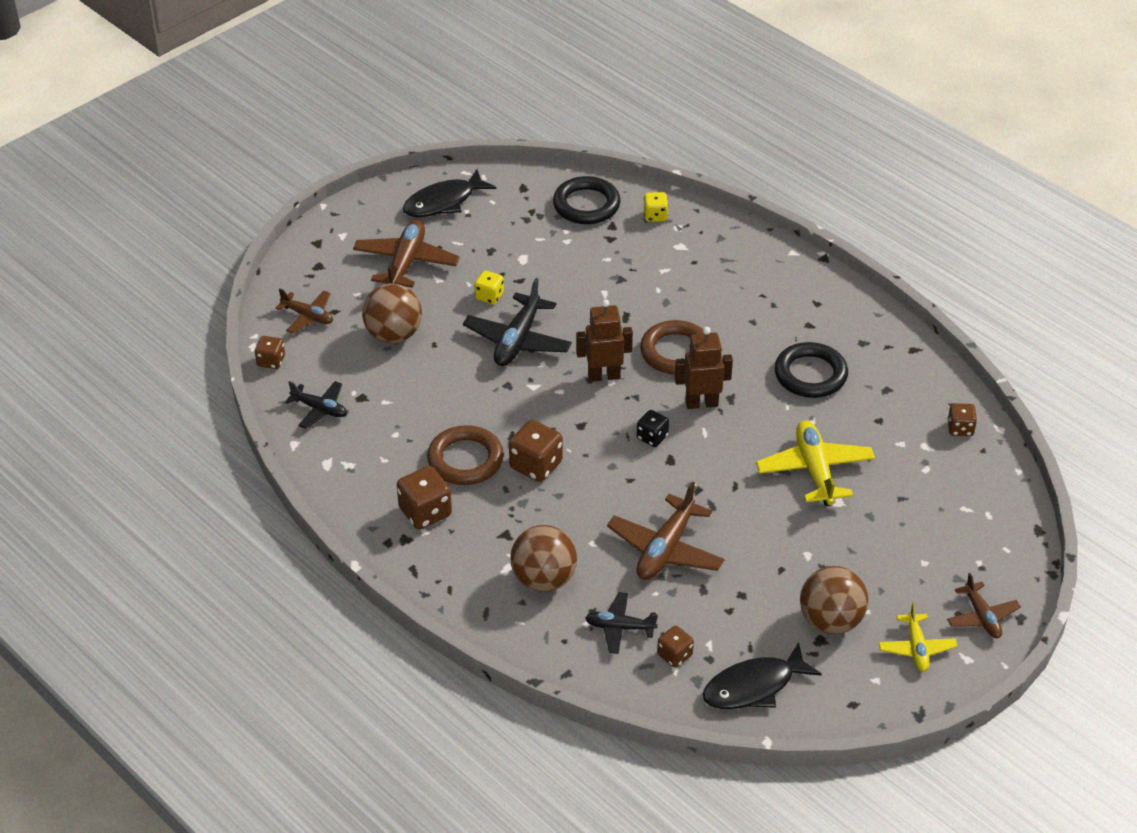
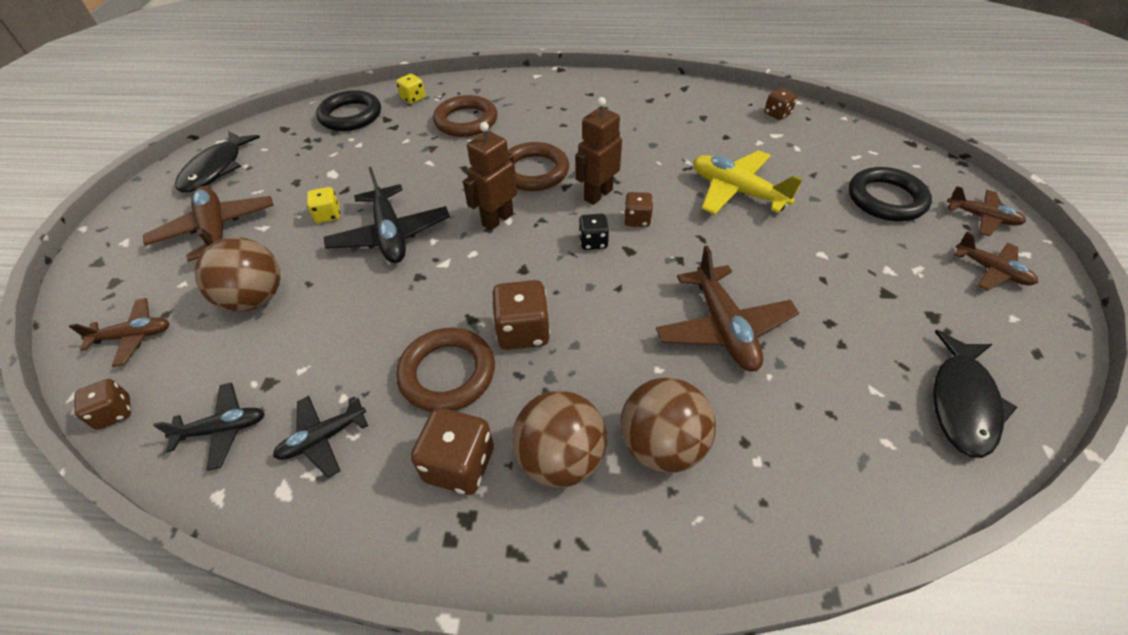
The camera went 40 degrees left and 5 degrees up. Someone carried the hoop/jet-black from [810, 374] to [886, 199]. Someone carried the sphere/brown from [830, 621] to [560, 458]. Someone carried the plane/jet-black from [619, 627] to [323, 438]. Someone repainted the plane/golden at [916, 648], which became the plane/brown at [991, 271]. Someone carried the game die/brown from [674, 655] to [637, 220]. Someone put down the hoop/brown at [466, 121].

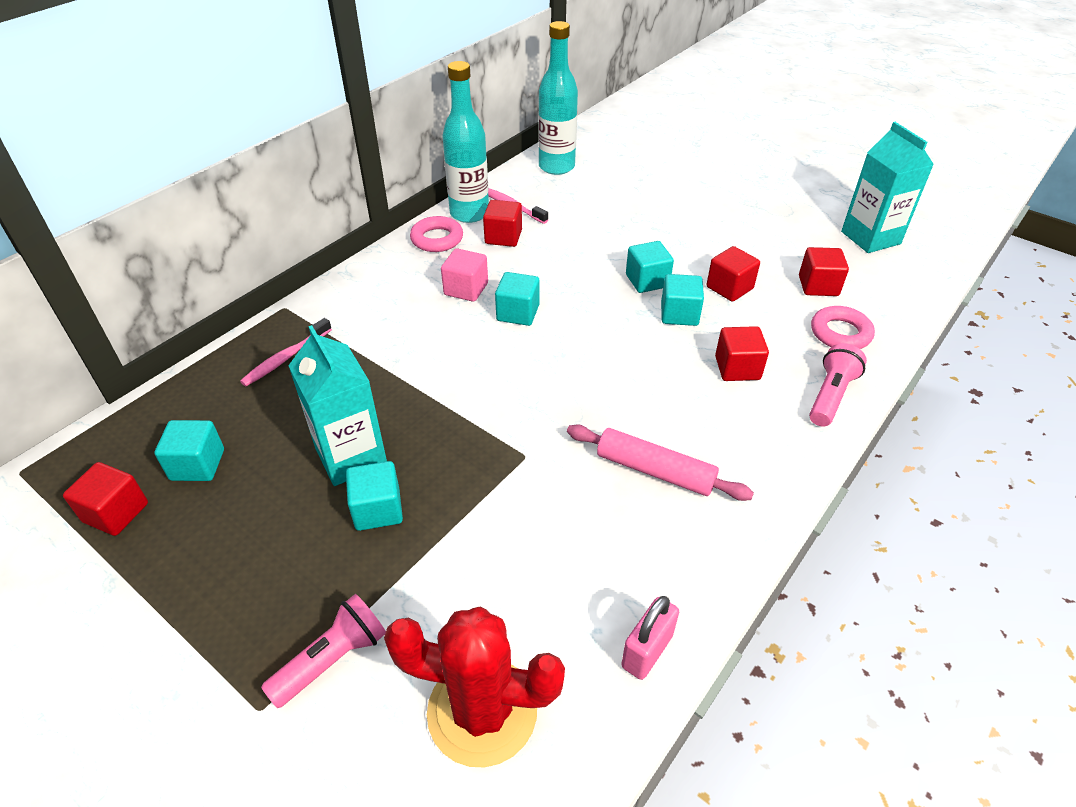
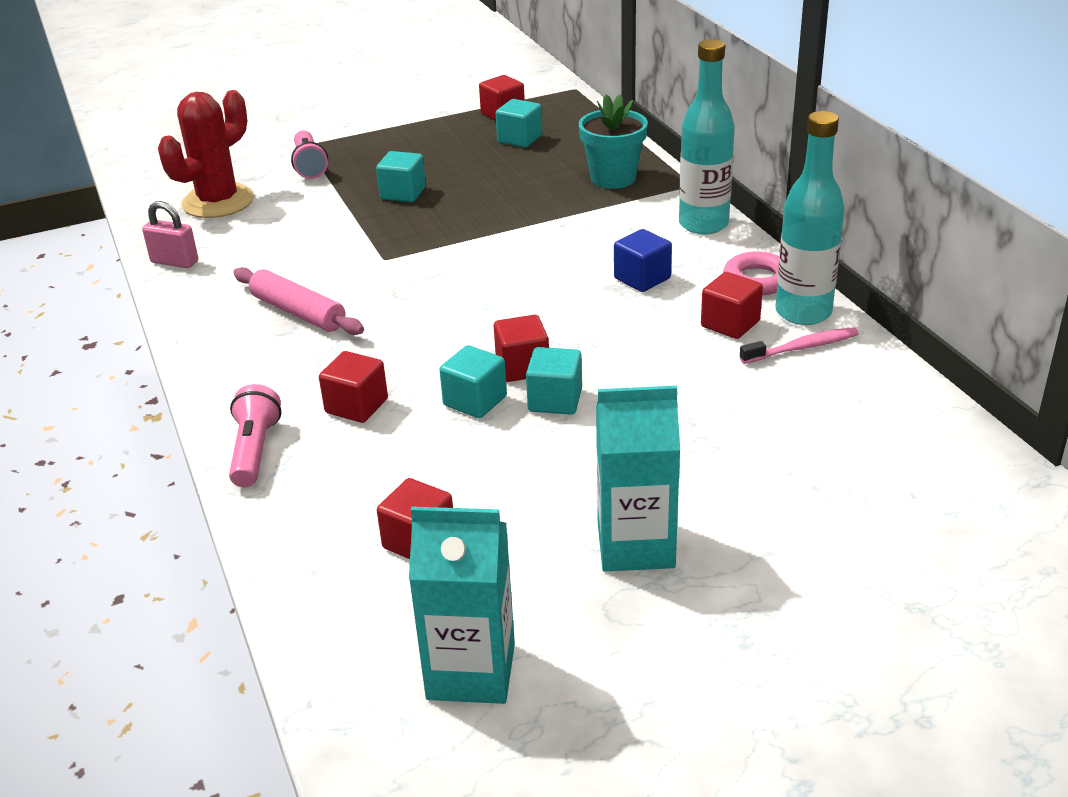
The camera went 120 degrees right and 10 degrees down. Someone carried the drink bottle/teal from [556, 167] to [703, 224]. Someone carried the solid cube/scarlet from [729, 288] to [522, 367]. Someone repainted the solid cube/rose-pink at [466, 289], which became the solid cube/blue at [642, 278]. Someone took away the solid cube/teal at [518, 313]. Someone took away the hoop/rose-pink at [840, 333]. Someone swapped the dental brush/rose-pink at [285, 358] for the potted plant/teal at [613, 178]. Someone carried the carton/teal from [351, 456] to [635, 545]. Someone rotated the torch/rose-pink at [830, 396] by 150 degrees counterclockwise. Someone rotated the pastry roller/rose-pink at [655, 471] by 75 degrees clockwise. Someone rotated the padlock/rose-pink at [647, 651] by 45 degrees counterclockwise.

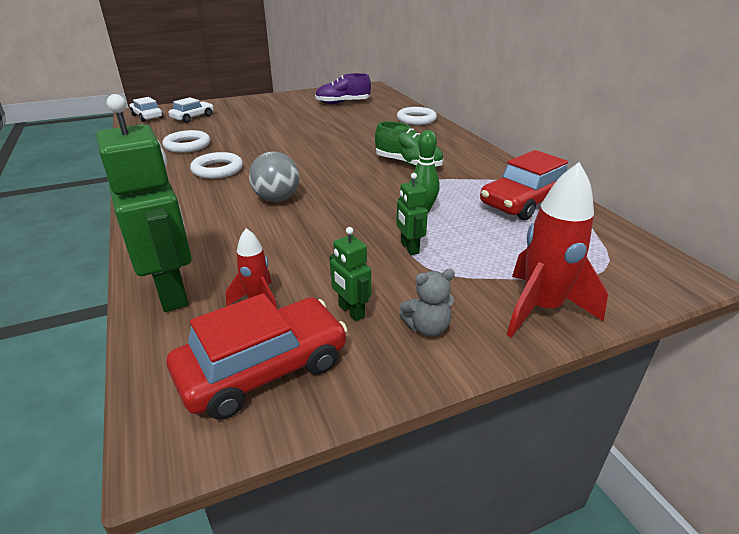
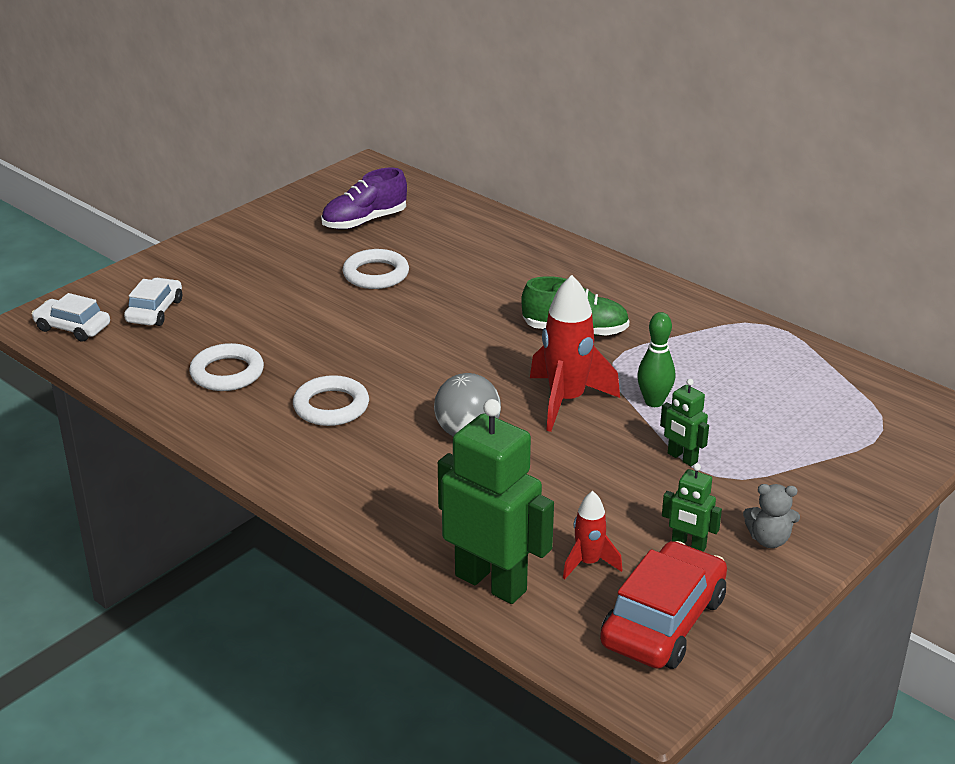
The camera went 25 degrees left and 0 degrees up. Someone carried the hoop/snow-white from [416, 119] to [376, 274]. Someone took away the automobile/scarlet at [524, 202]. Someone carried the rocket/scarlet from [541, 309] to [566, 401]. Someone rotated the teddy bear/ash-grey at [427, 328] by 45 degrees clockwise.

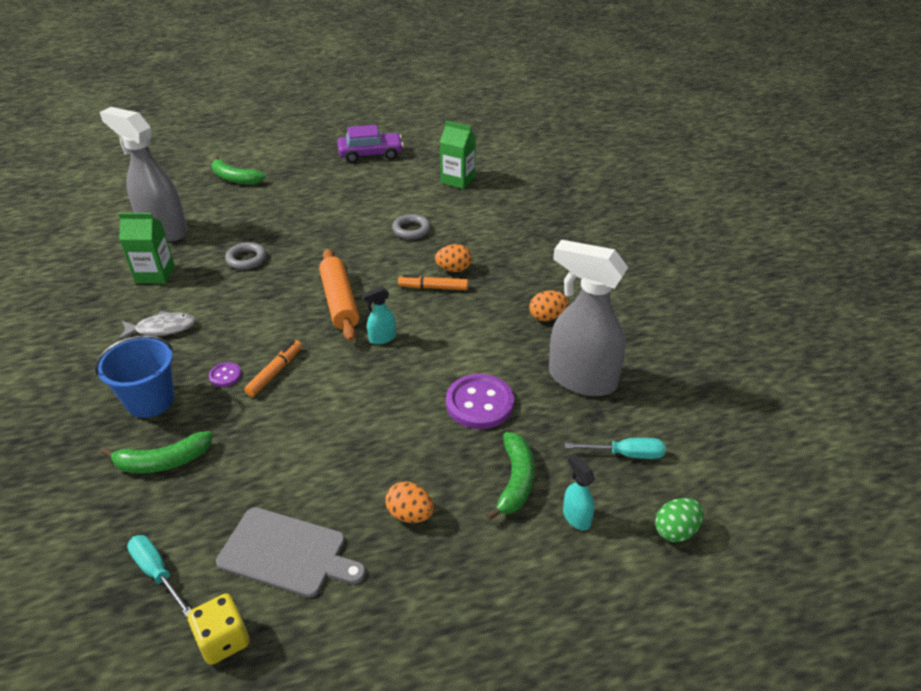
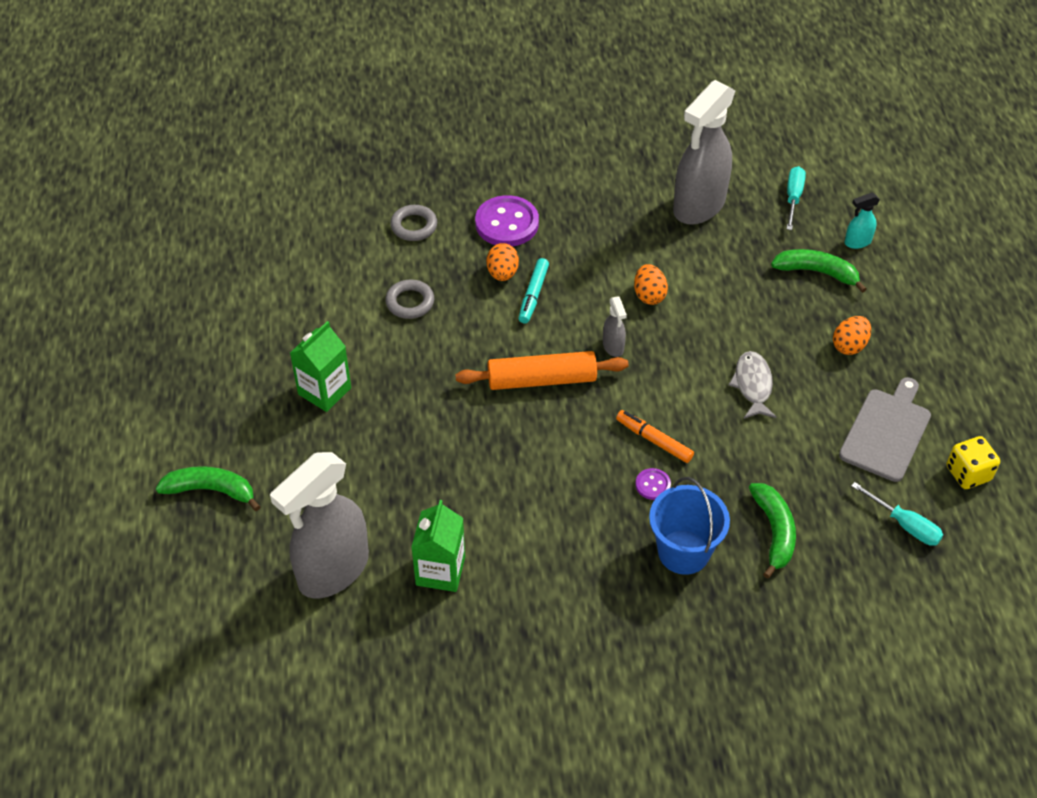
The camera went 80 degrees left and 10 degrees up. Someone carried the carton/leaf-green from [458, 180] to [324, 391]. Someone took away the automobile/violet at [370, 154]. Someone rotated the toy banana/leaf-green at [235, 178] by 120 degrees counterclockwise. Someone carried the hoop/ash-grey from [246, 259] to [414, 226]. Someone repainted the marker pen/bright orange at [433, 287], which became the marker pen/teal at [533, 295]. Someone repainted the spray cleaner/teal at [382, 338], which became the spray cleaner/ash-grey at [613, 346]. Someone carried the egg/bright orange from [547, 317] to [649, 295]. Someone carried the toy fish/ash-grey from [162, 328] to [752, 385]. Someone carried the sewing button/violet from [479, 403] to [507, 223]. Someone took away the egg/leaf-green at [675, 530]. Someone rotated the screwdriver/teal at [157, 573] by 105 degrees counterclockwise.

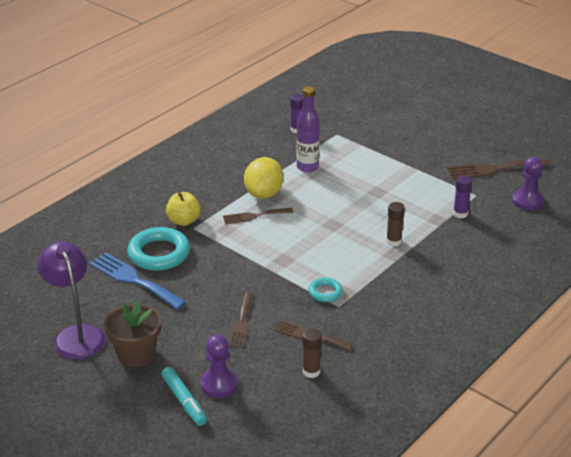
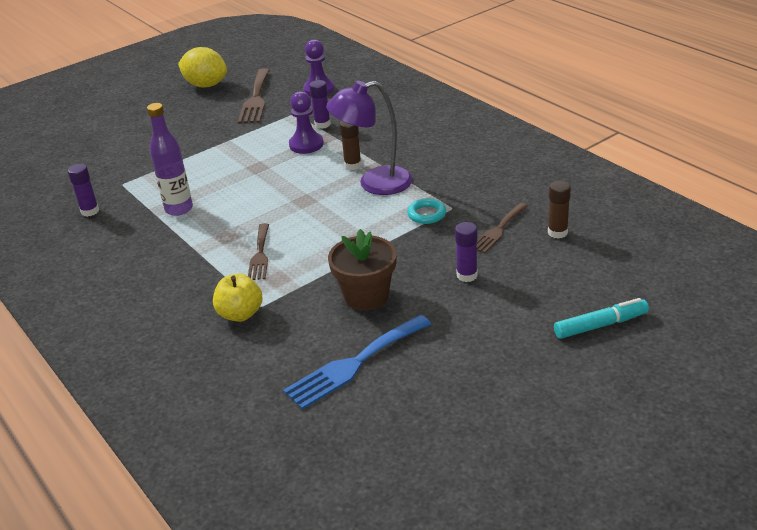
The camera went 75 degrees left and 0 degrees up. Someone carried the lemon/golden from [264, 194] to [206, 85]. Someone took away the hoop/teal at [159, 254]. Someone carried the lamp/violet from [76, 335] to [374, 183]. Someone swapped the dinner fork/brown at [241, 323] for the stick of glue/violet at [467, 275]. Someone carried the potted plant/brown from [136, 354] to [366, 296]. Someone carried the chess pawn/violet from [219, 384] to [306, 144].

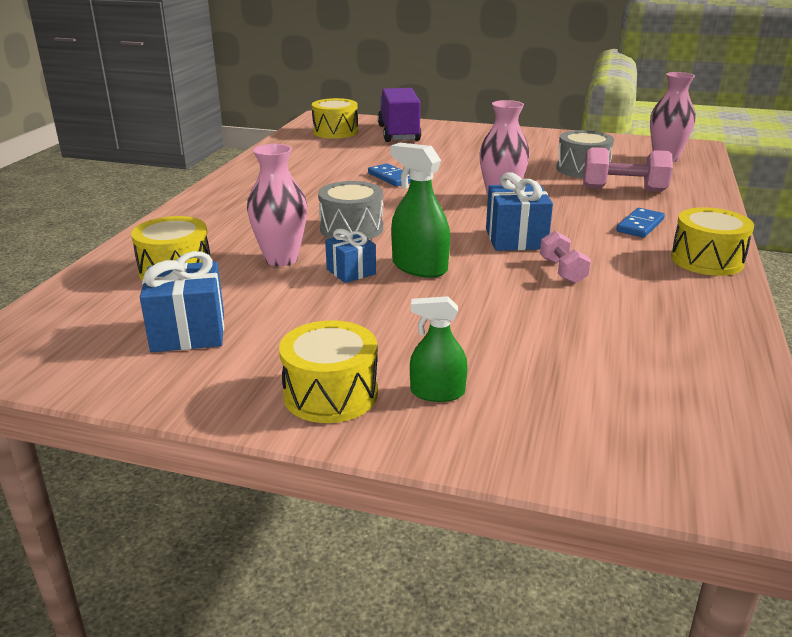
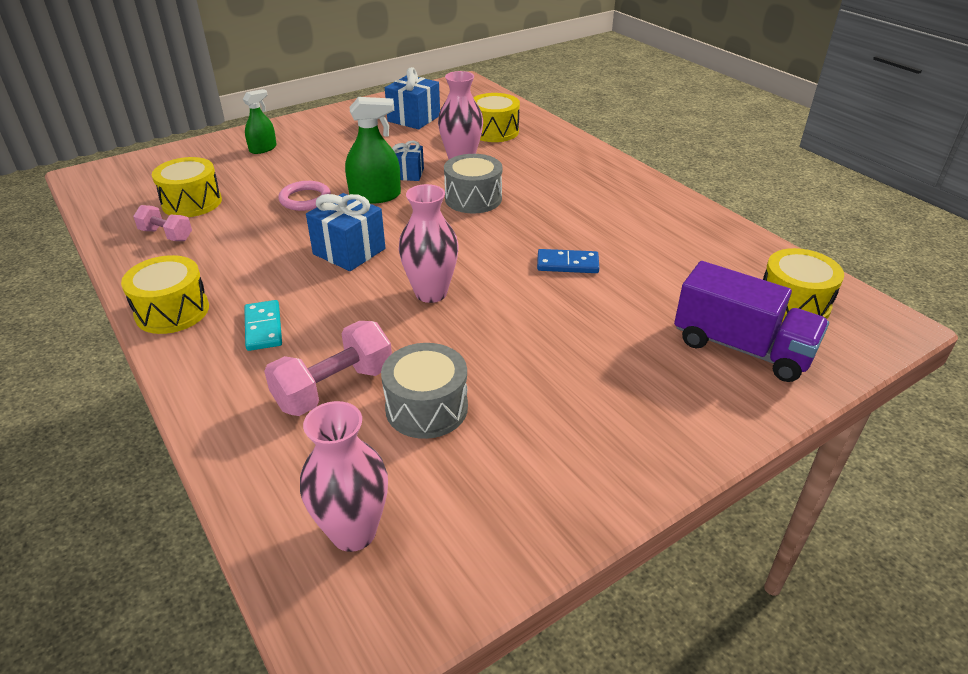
The camera went 130 degrees right and 10 degrees up. Someone repainted the domino piece/blue at [640, 225], which became the domino piece/teal at [263, 328]. Someone carried the dumbbell/rose-pink from [562, 271] to [166, 235]. Someone carried the toy drum/golden from [330, 394] to [192, 202]. Someone put down the hoop/rose-pink at [305, 199].

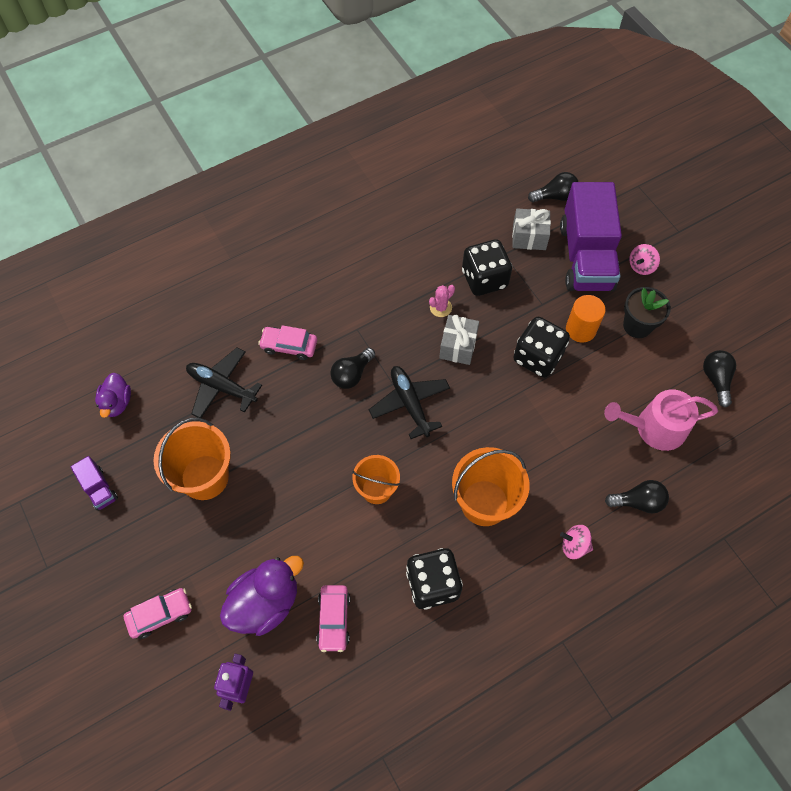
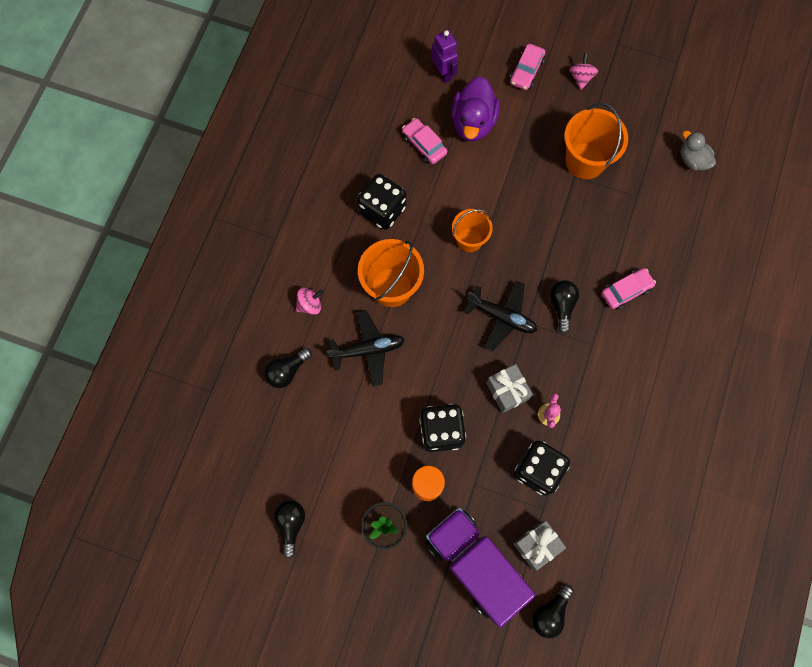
The camera went 140 degrees right and 10 degrees up. Someone carried the spinning top/rose-pink from [641, 266] to [581, 77]. Someone carried the plane/jet-black from [222, 387] to [367, 350]. Someone rotated the lightbulb/jet-black at [716, 380] by 135 degrees counterclockwise. Someone repainted the duck/violet at [117, 403], which became the duck/ash-grey at [692, 160]. Someone took away the watering pot/rose-pink at [655, 428]. Someone took away the truck/violet at [99, 488].

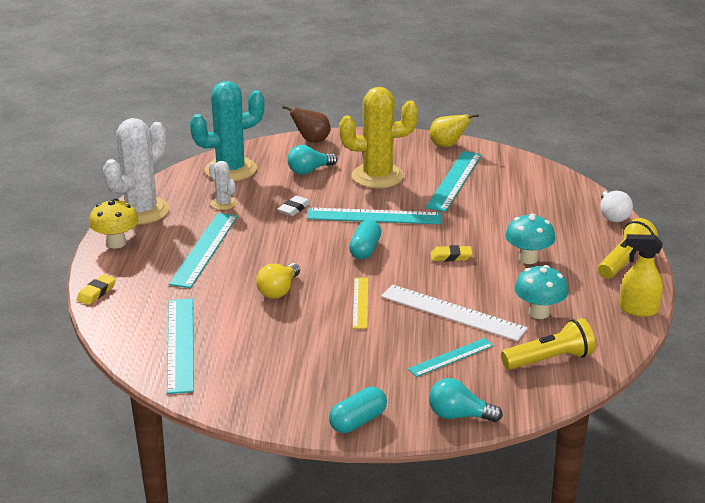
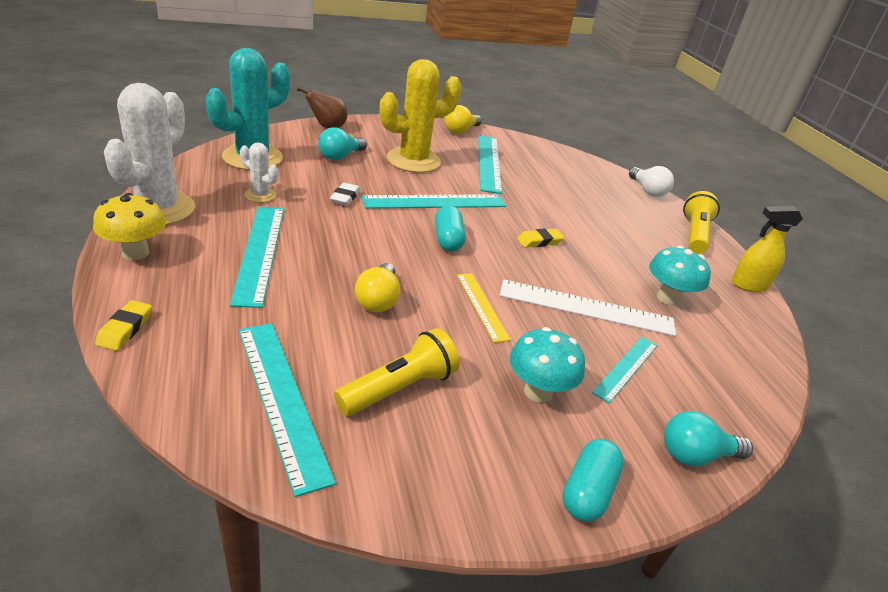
The camera went 25 degrees left and 5 degrees up. Someone swapped the pear/golden at [447, 145] for the lightbulb/golden at [460, 131]. Someone carried the fungus/teal from [528, 258] to [538, 391]. Someone carried the torch/golden from [549, 359] to [399, 388].

